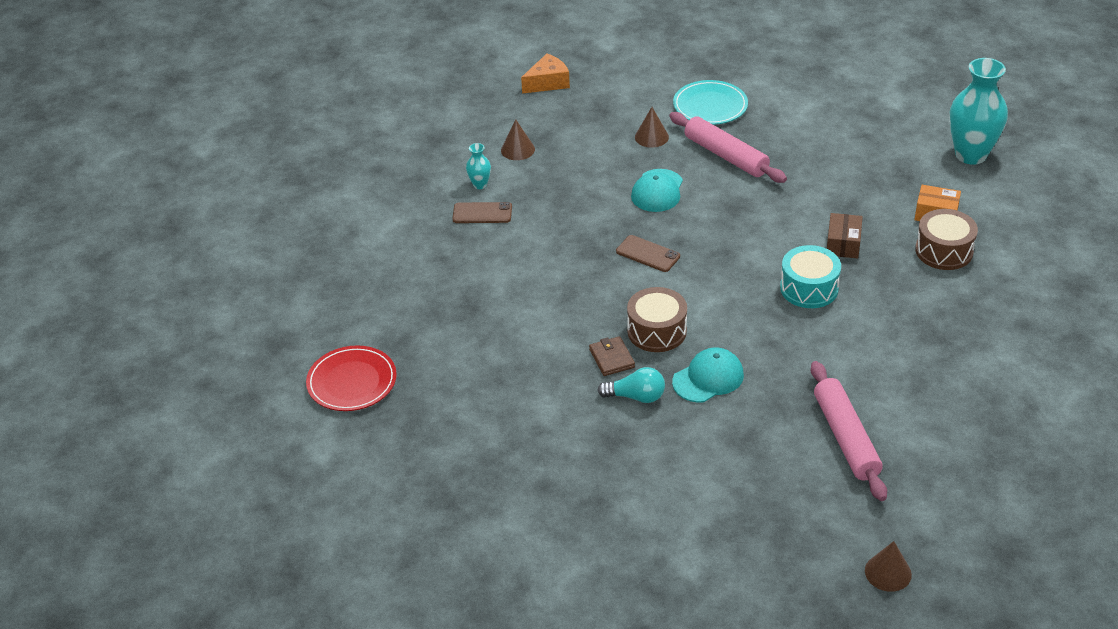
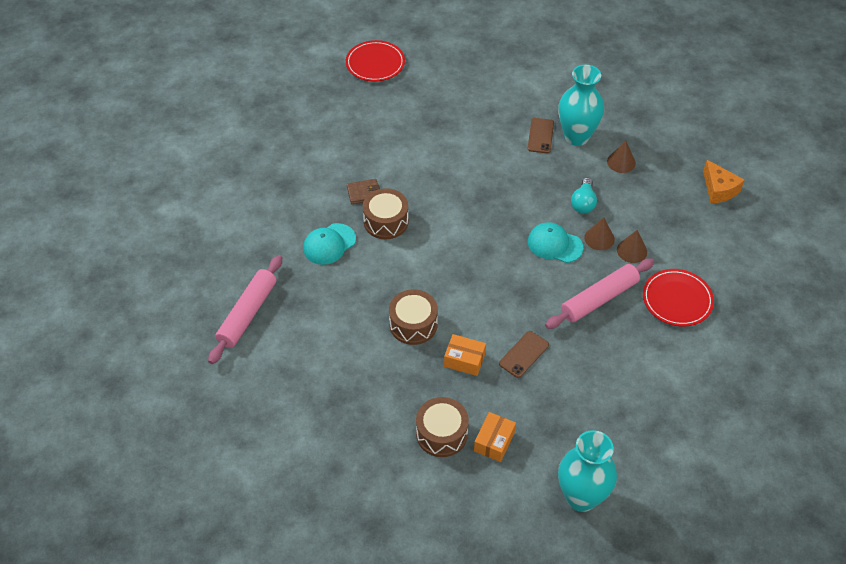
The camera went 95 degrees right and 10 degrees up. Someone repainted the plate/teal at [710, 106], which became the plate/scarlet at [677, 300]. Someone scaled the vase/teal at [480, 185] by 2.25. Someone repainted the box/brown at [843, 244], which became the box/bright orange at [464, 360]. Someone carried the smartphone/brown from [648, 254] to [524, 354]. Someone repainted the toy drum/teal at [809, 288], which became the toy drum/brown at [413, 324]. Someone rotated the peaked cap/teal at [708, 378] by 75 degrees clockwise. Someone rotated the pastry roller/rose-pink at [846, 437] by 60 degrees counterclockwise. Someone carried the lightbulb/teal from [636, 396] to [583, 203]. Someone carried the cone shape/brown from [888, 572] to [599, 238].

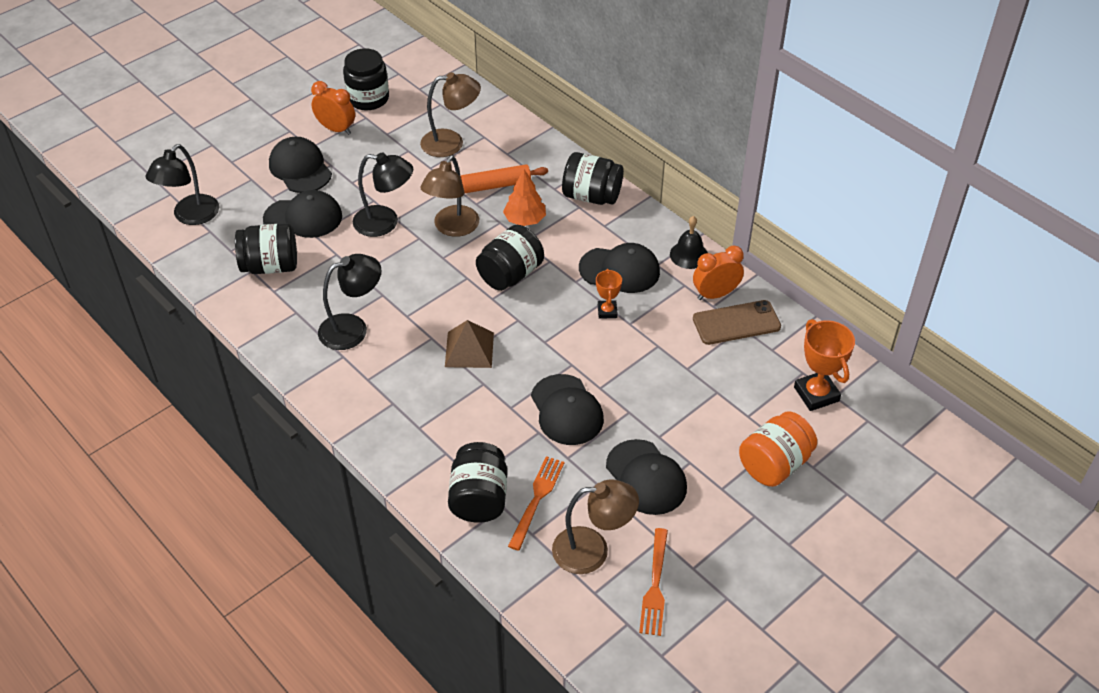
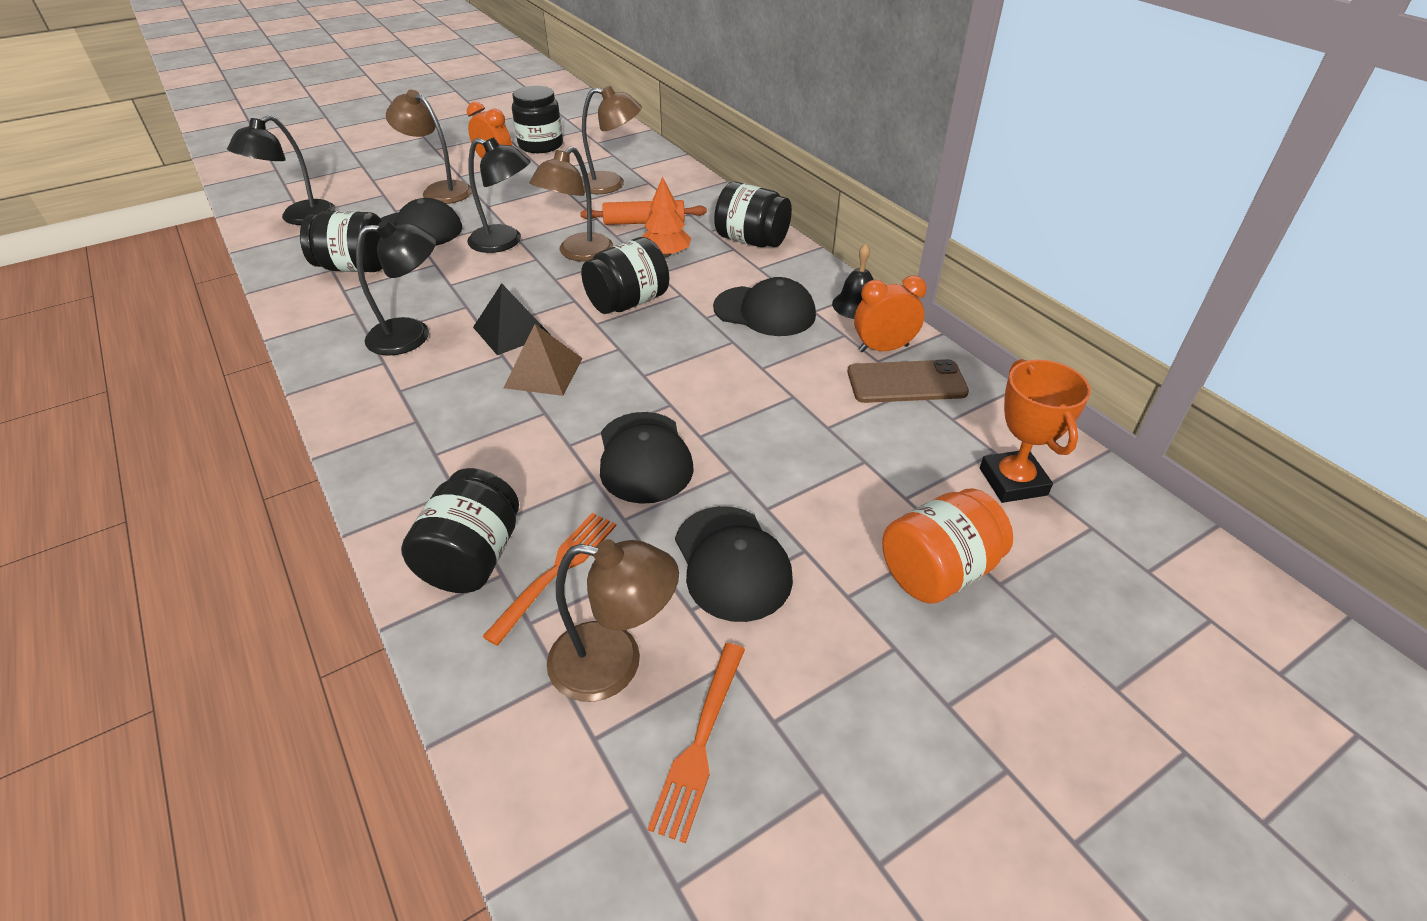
The camera went 10 degrees right and 5 degrees down. Someone swapped the peaked cap/jet-black at [300, 168] for the lamp/brown at [439, 190]. Someone took away the trophy/bright orange at [607, 311]. Someone put down the solid pyramid/jet-black at [511, 331].

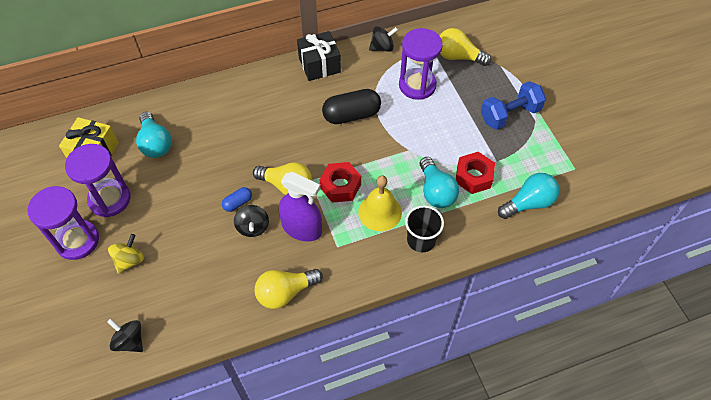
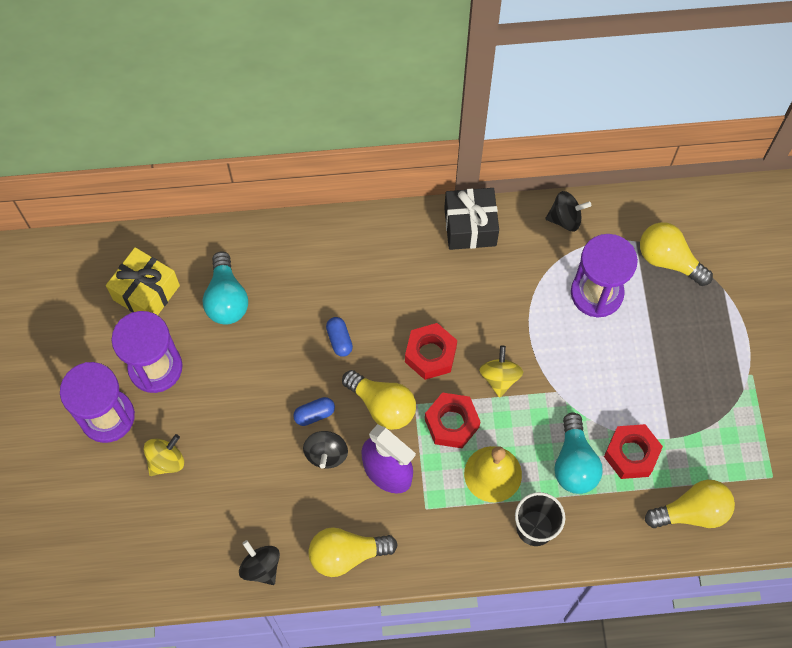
The camera went 15 degrees right and 10 degrees up. Someone took away the dumbbell/blue at [510, 115]. Someone took away the capsule/jet-black at [351, 115]. Someone repainted the lightbulb/teal at [528, 203], which became the lightbulb/golden at [692, 512]. Someone carried the spinning top/jet-black from [130, 341] to [261, 567]. Someone put down the capsule/blue at [339, 340]. Someone put down the nut/scarlet at [430, 354]. Someone put down the spinning top/golden at [499, 377].

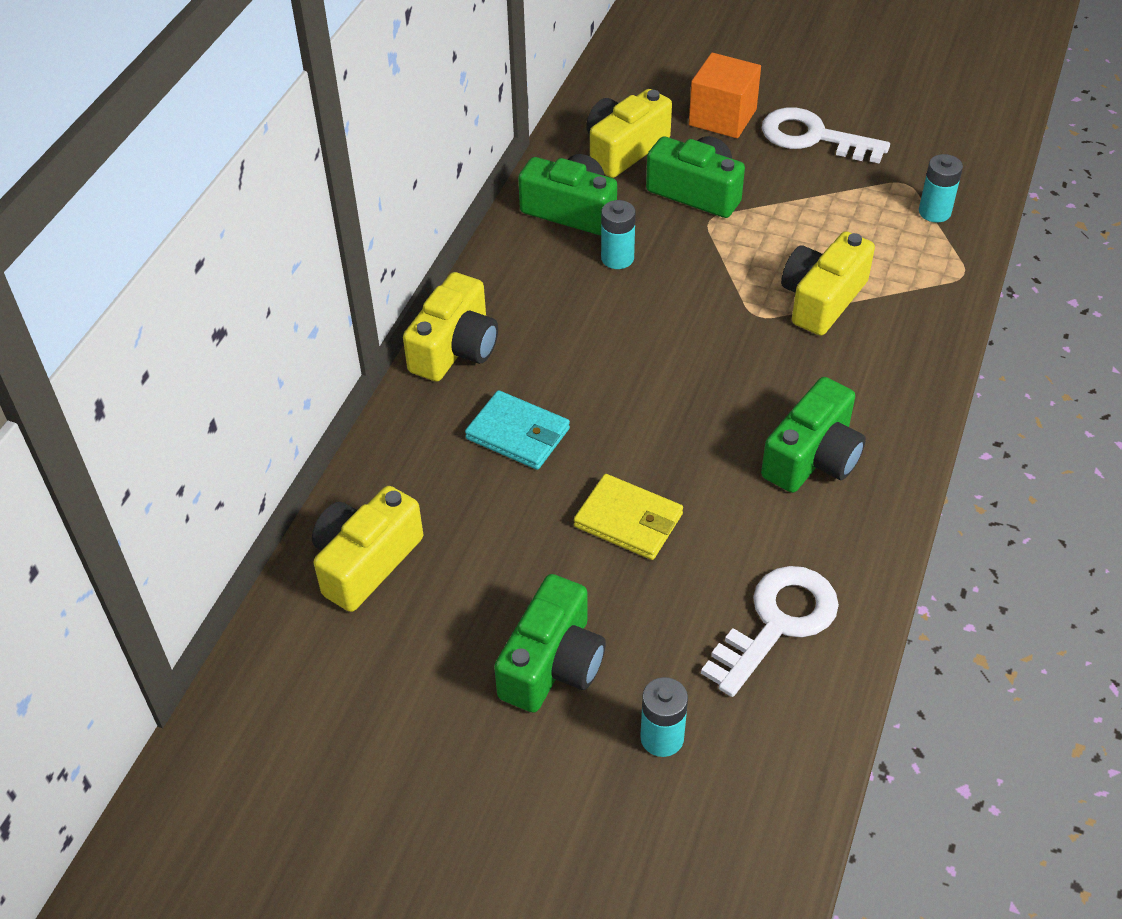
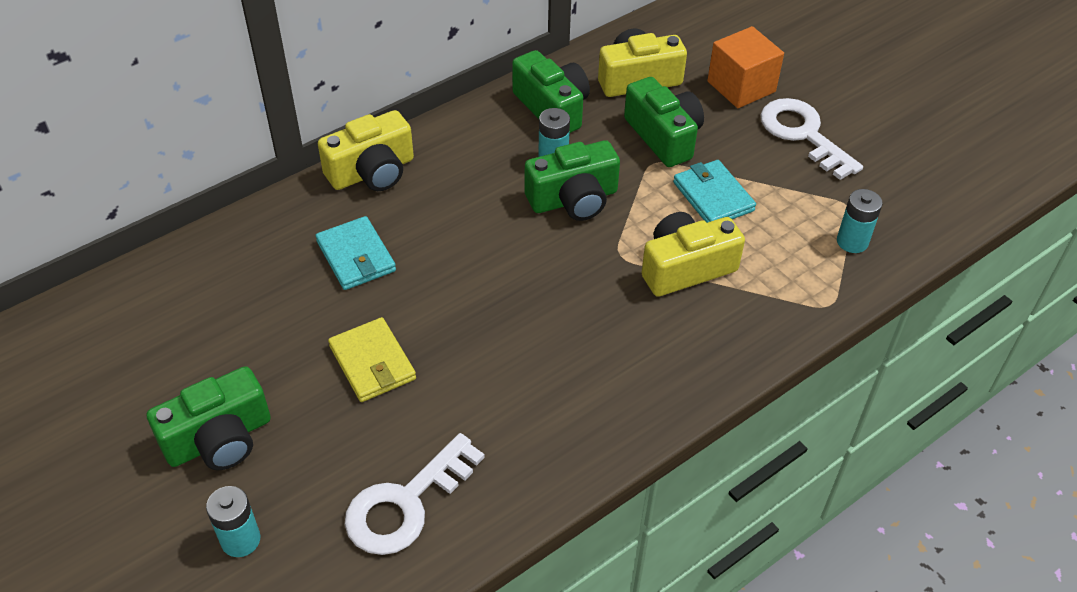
The camera went 30 degrees right and 0 degrees up. Someone carried the camera/leaf-green from [813, 457] to [573, 199]. Someone took away the camera/golden at [366, 562]. Someone rotated the door key/snow-white at [777, 623] by 150 degrees clockwise. Someone put down the card wallet/teal at [713, 196].

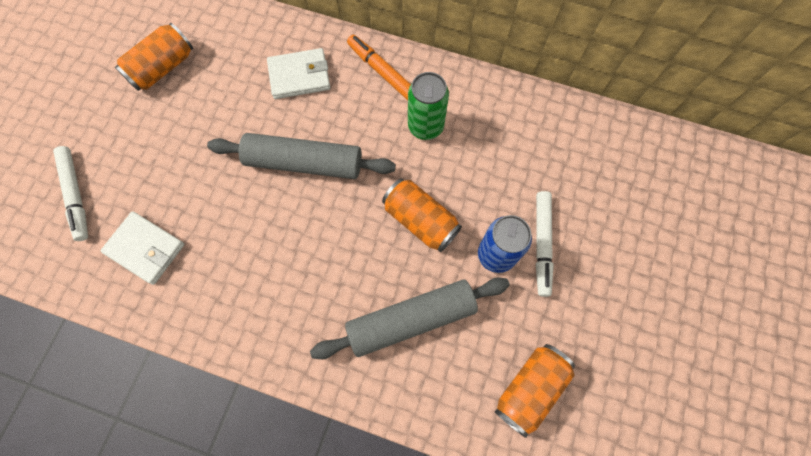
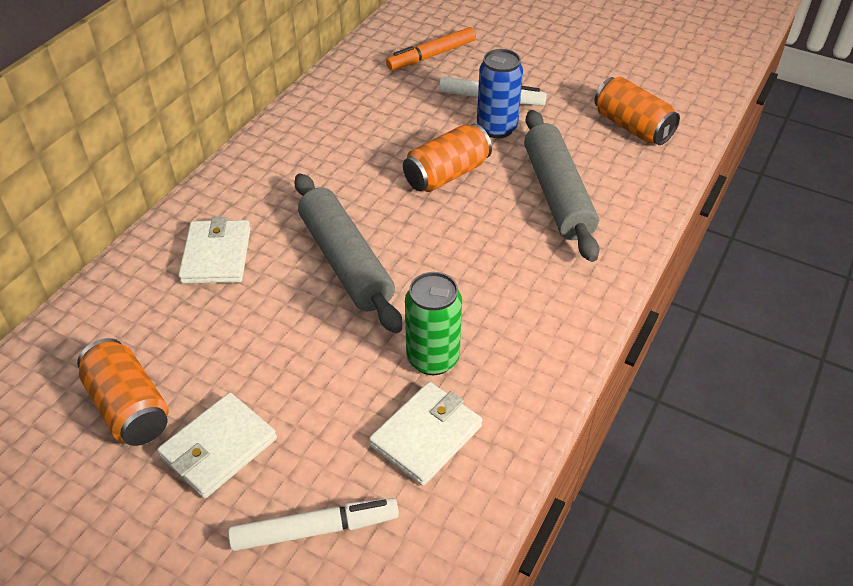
The camera went 80 degrees left and 25 degrees down. Someone carried the marker pen/bright orange from [383, 73] to [432, 55]. Someone carried the can/leaf-green from [425, 126] to [433, 358]. Someone rotated the pastry roller/ash-grey at [304, 163] by 45 degrees counterclockwise. Someone put down the card wallet/snow-white at [219, 448].

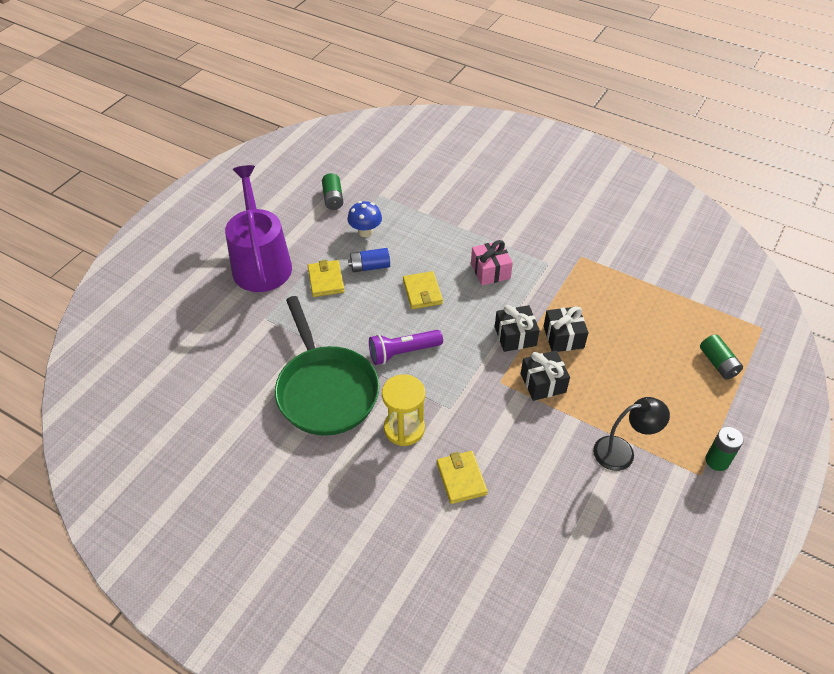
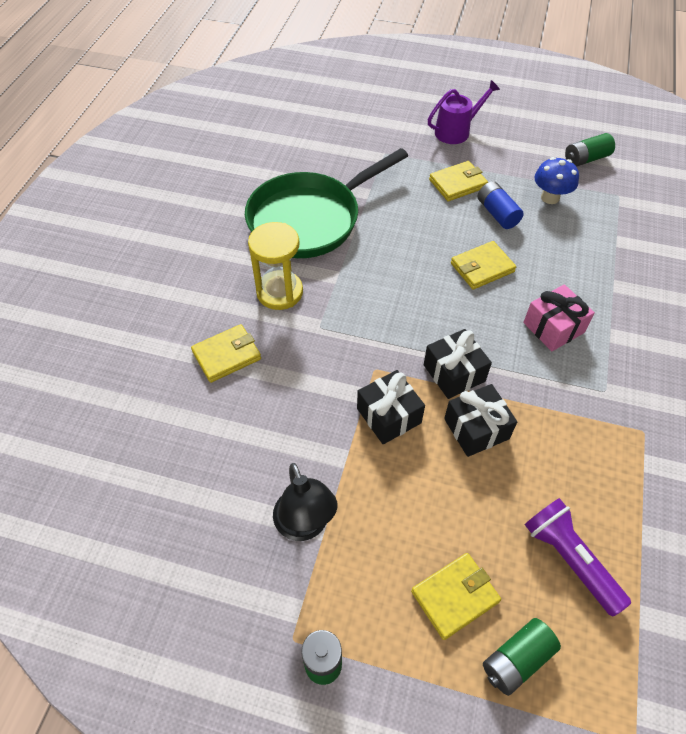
The camera went 75 degrees right and 5 degrees up. Someone scaled the watering pot/violet at [261, 263] by 0.53. Someone carried the torch/violet from [403, 352] to [569, 559]. Someone put down the card wallet/golden at [455, 596].

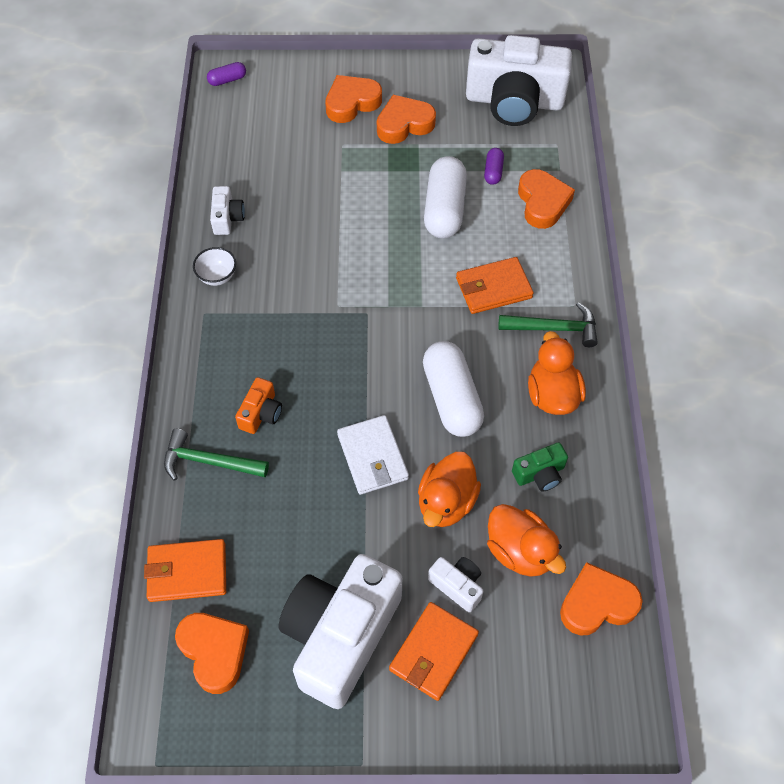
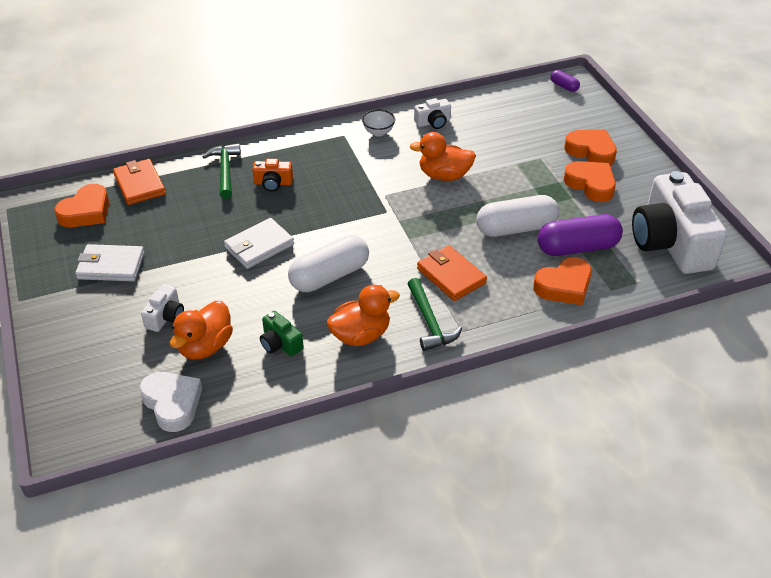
The camera went 70 degrees right and 15 degrees down. Someone scaled the capsule/violet at [493, 172] by 2.13. Someone carried the duck/bright orange from [446, 502] to [444, 175]. Someone swapped the camera/snow-white at [340, 635] for the card wallet/snow-white at [111, 266]. Someone repainted the heart shape/bright orange at [597, 603], which became the heart shape/snow-white at [172, 403]. Someone took away the card wallet/bright orange at [433, 652].

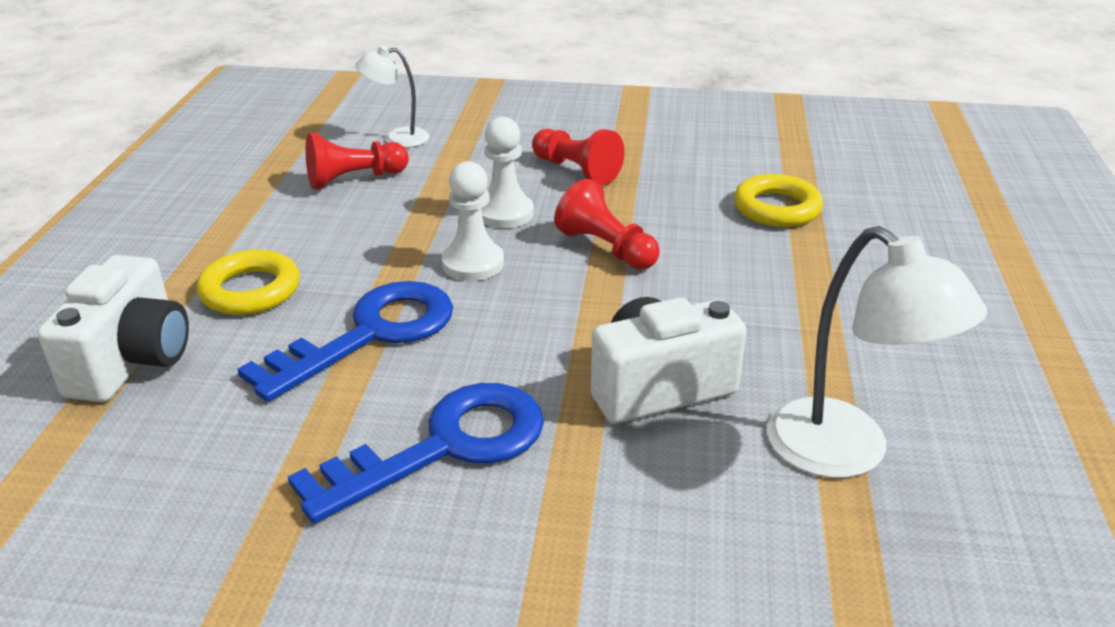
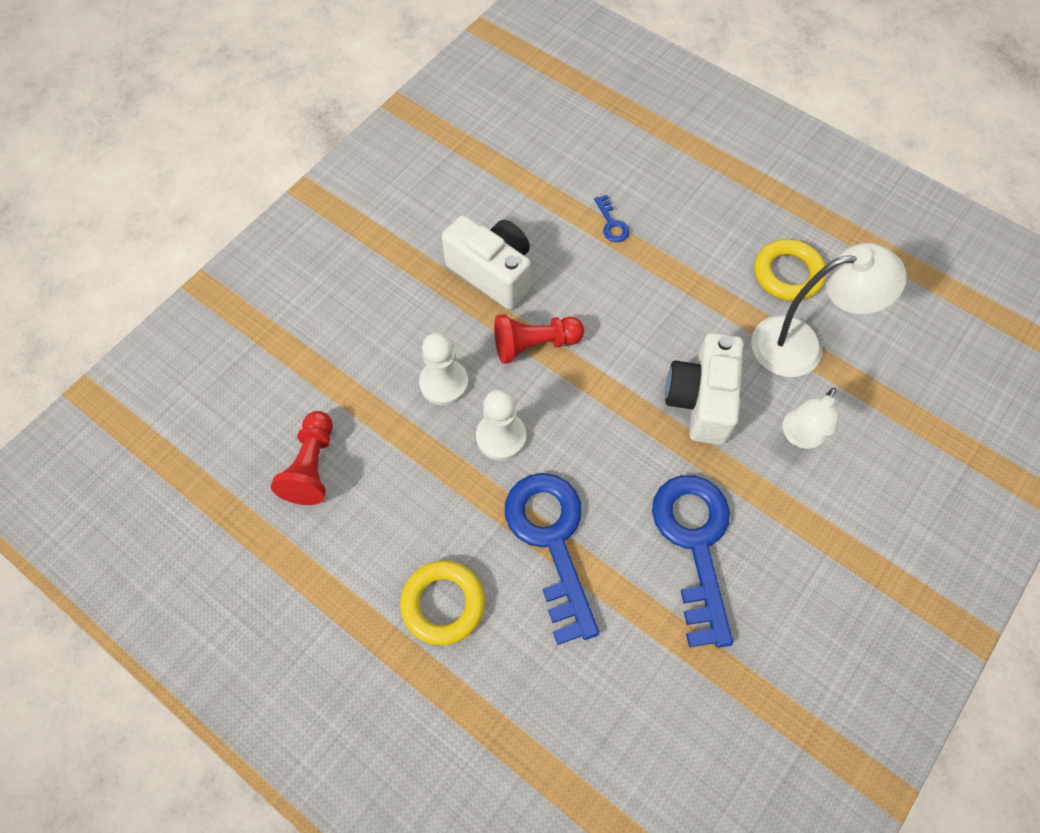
The camera went 60 degrees left and 30 degrees up. Someone carried the lamp/snow-white from [397, 138] to [799, 437]. Someone took away the chess pawn/scarlet at [576, 170]. Someone carried the hoop/golden from [777, 208] to [787, 274]. Someone carried the camera/snow-white from [132, 361] to [492, 273]. Someone put down the door key/blue at [611, 223].

